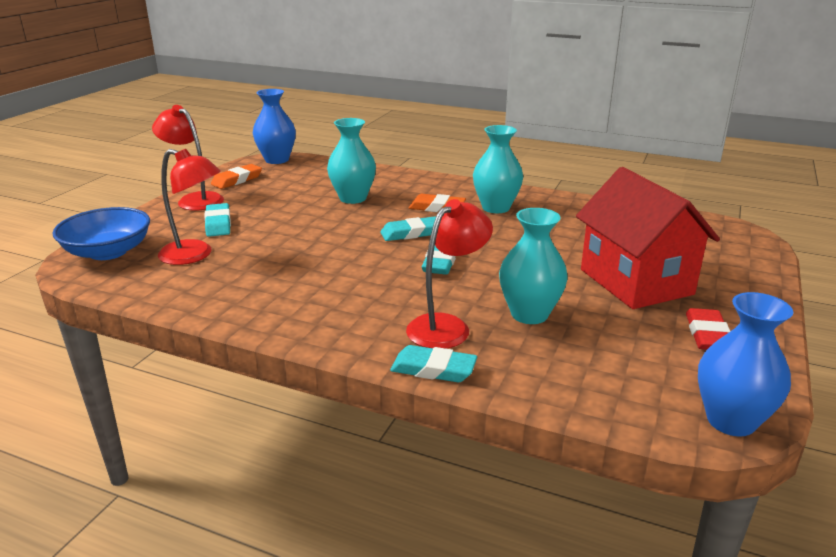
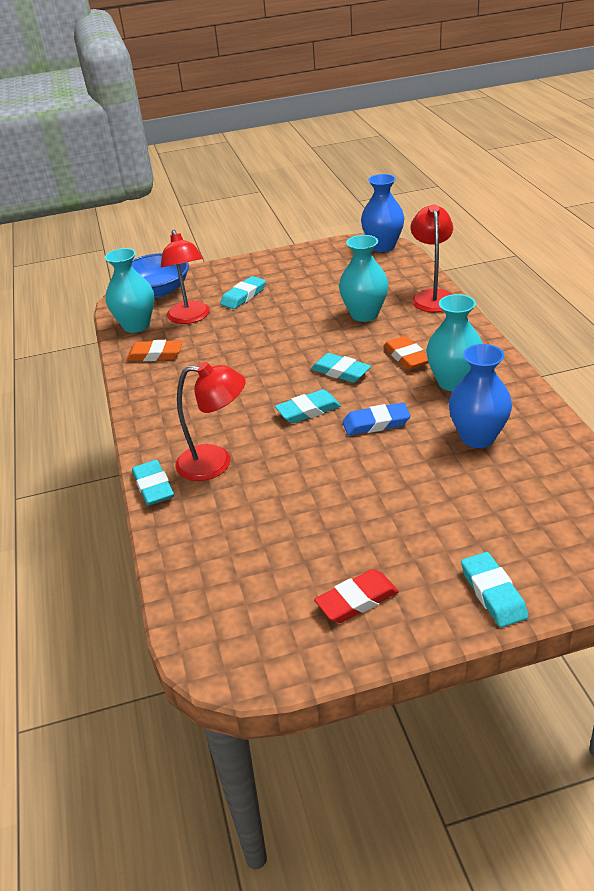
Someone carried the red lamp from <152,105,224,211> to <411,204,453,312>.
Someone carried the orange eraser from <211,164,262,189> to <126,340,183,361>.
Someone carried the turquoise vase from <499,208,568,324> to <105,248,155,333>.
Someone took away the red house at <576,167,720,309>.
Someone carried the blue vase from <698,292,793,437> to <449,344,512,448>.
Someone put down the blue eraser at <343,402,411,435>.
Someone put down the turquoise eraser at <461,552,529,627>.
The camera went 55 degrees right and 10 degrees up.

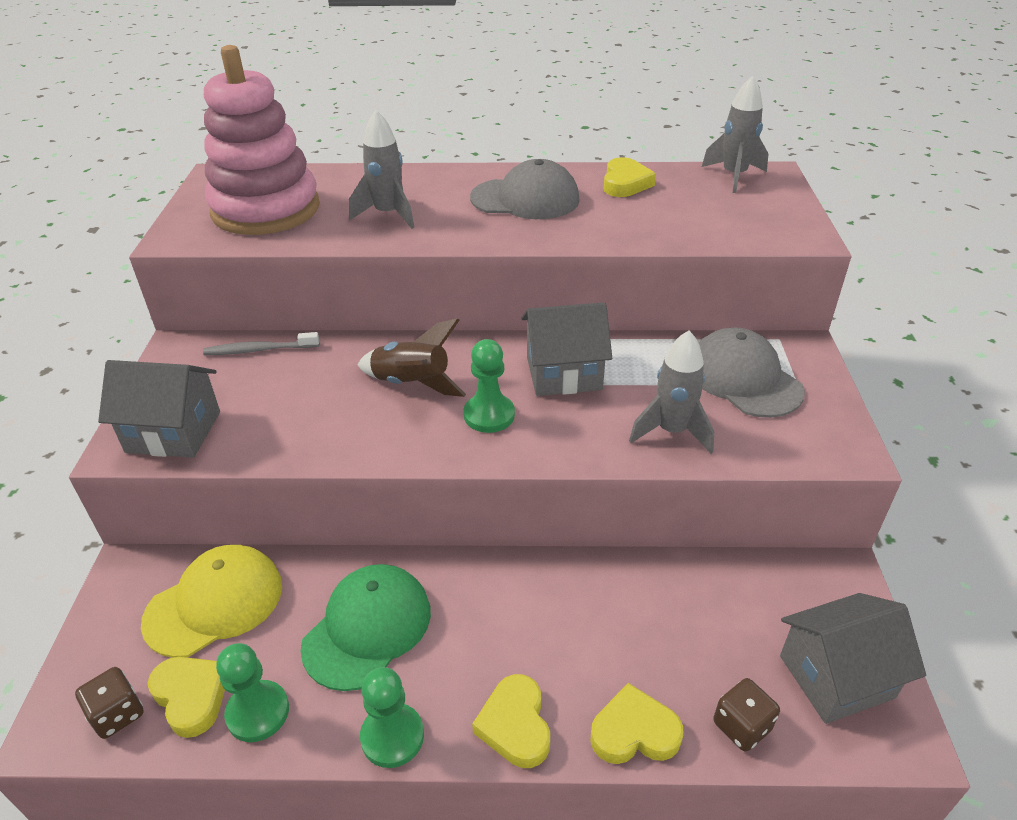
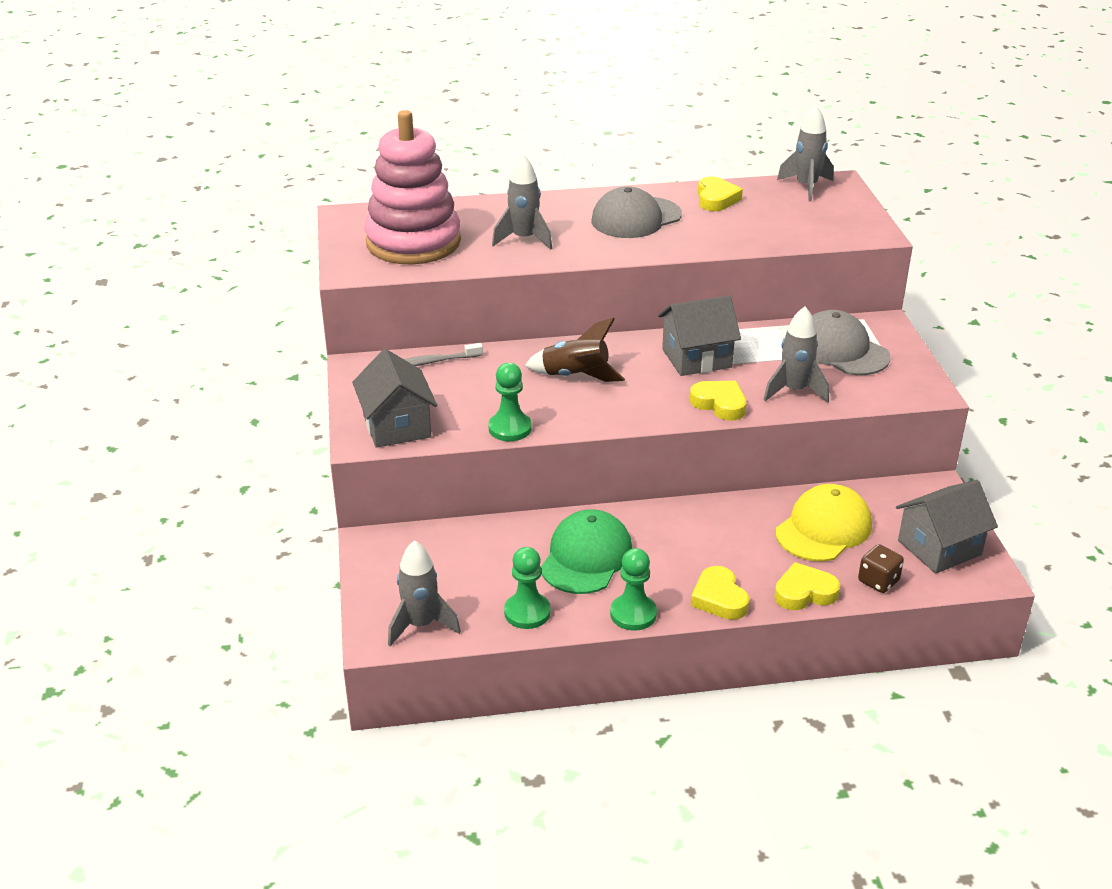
Someone swapped the brown dice at <75,667,144,739> for the grey rocket at <388,540,461,647>.
Someone rotated the grey house at <98,360,220,458> by 75 degrees clockwise.
Someone carried the yellow cap from <141,545,282,658> to <776,484,872,561>.
Someone carried the yellow heart from <147,657,225,738> to <690,381,746,421>.
Someone carried the green pawn from <464,339,515,433> to <489,363,532,441>.
Someone rotated the grey cap at <470,159,580,219> by 150 degrees clockwise.
The camera went 10 degrees left and 5 degrees down.

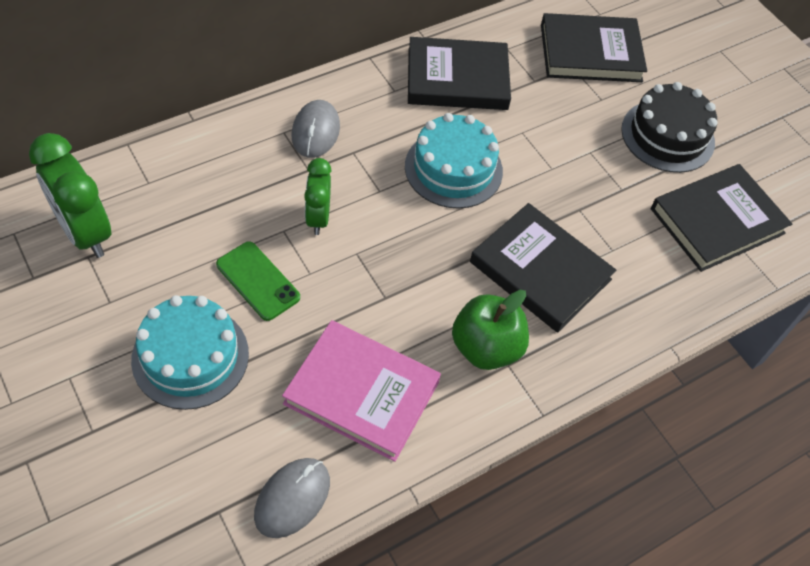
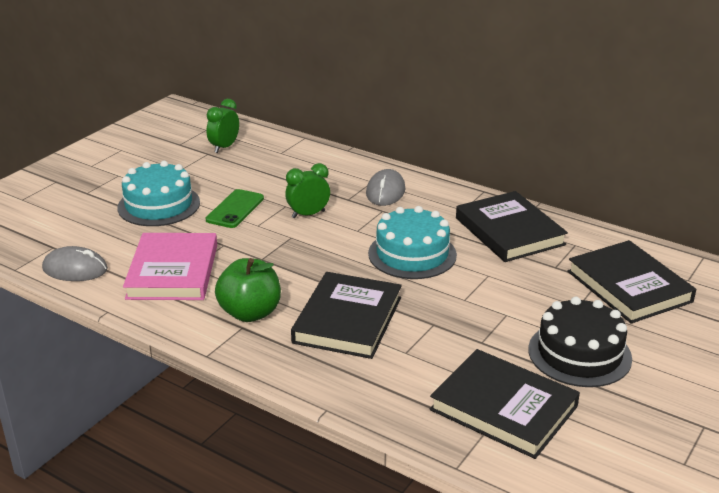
Someone scaled the green clock at <29,133,111,258> by 0.62.
Someone rotated the grey mouse at <292,100,340,158> by 60 degrees counterclockwise.
The camera went 70 degrees right and 25 degrees down.

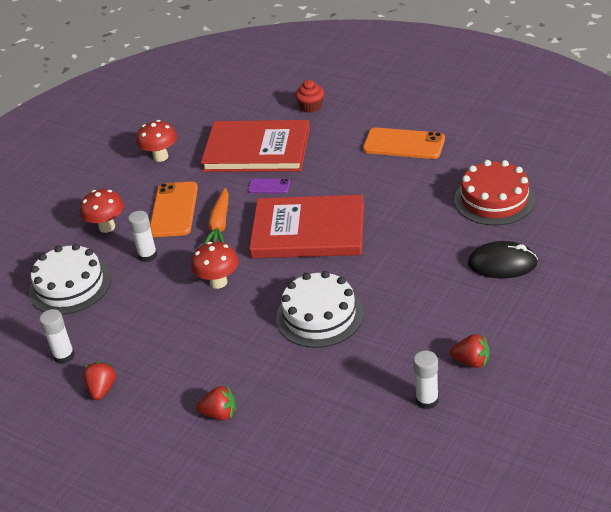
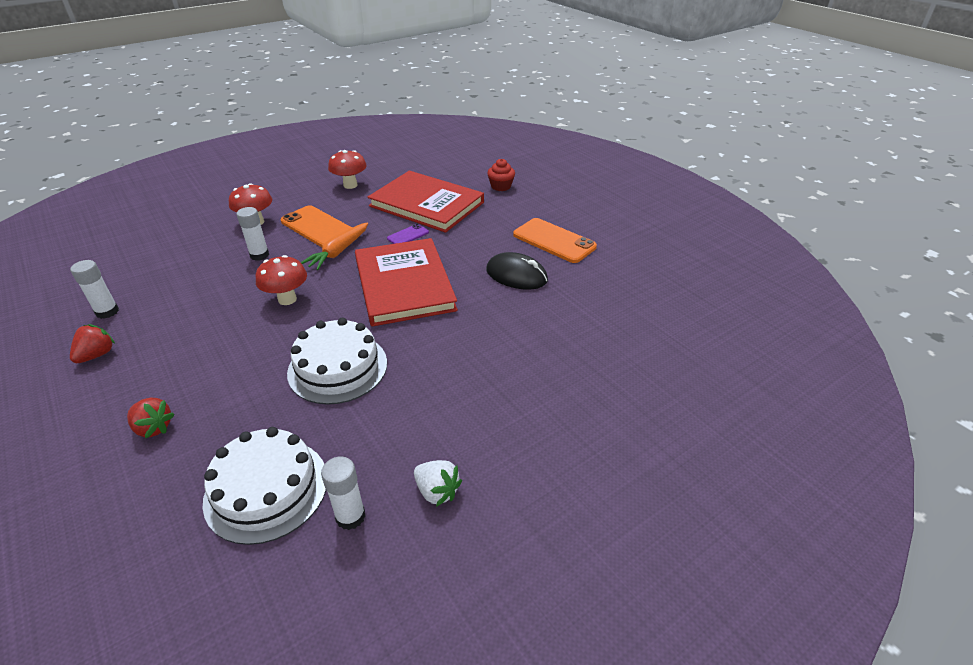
Someone carried the white cake from <29,244,111,315> to <203,427,326,545>.
Someone rotated the orange phone at <150,182,198,237> by 75 degrees counterclockwise.
Someone rotated the purple phone at <248,179,290,193> by 75 degrees counterclockwise.
Someone rotated the red book at <249,195,364,258> by 45 degrees clockwise.
Someone repainted the red strawberry at <450,334,490,368>, which became the white strawberry at <414,460,462,507>.
Someone took away the red cake at <454,160,535,226>.
Someone carried the black mouse from <468,241,538,278> to <486,252,548,290>.
The camera went 20 degrees right and 0 degrees up.

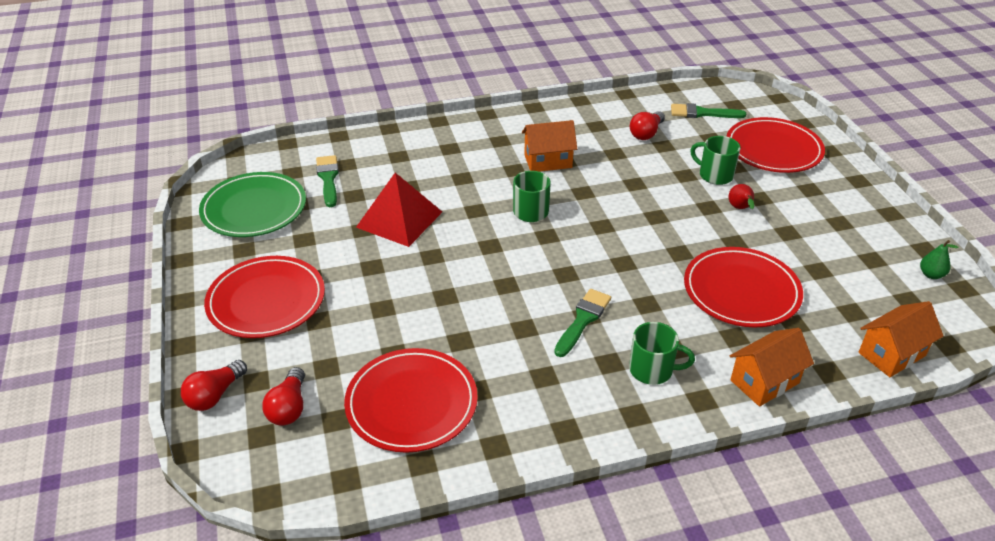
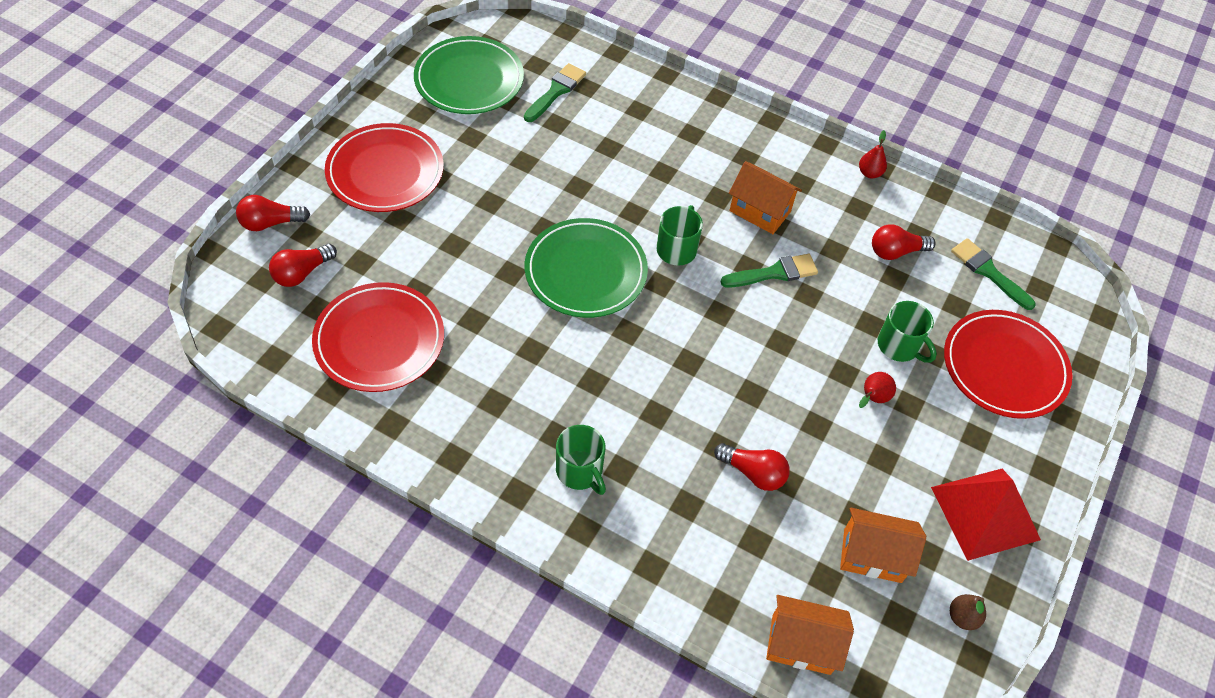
Someone carried the red pyramid from <356,173,442,247> to <931,469,1041,561>.
Someone carried the green brush from <554,289,611,357> to <721,254,818,288>.
Someone swapped the red plate at <684,247,803,327> for the red light bulb at <714,443,790,491>.
Someone rotated the green mug at <690,136,741,185> by 150 degrees clockwise.
Someone carried the orange house from <730,328,814,407> to <840,508,926,583>.
Someone repainted the green pear at <920,240,958,279>, which became the brown pear at <950,594,986,630>.
Someone put down the green plate at <525,218,648,318>.
Someone put down the red pear at <859,130,887,178>.
The camera went 40 degrees right and 15 degrees up.

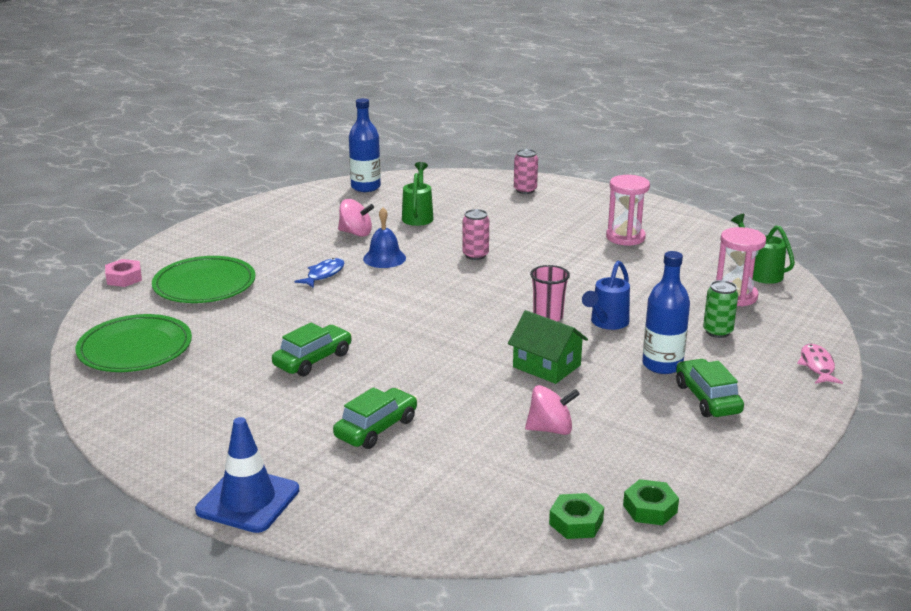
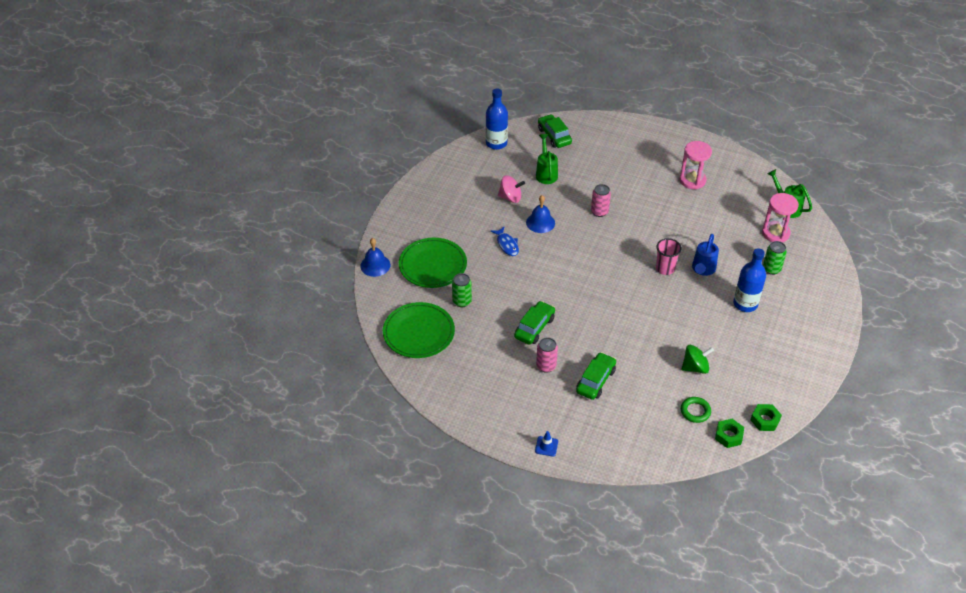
Someone swapped the pink nut at <105,259,142,287> for the blue bell at <360,238,390,277>.
Someone scaled the blue traffic cone at <195,417,299,533> by 0.46.
Someone rotated the blue fish at <294,258,344,288> by 135 degrees clockwise.
Someone took away the green house at <508,310,588,384>.
Someone carried the pink can from <514,149,538,194> to <536,338,558,373>.
Someone repainted the pink spinning top at <525,385,580,435>, which became the green spinning top at <681,345,714,374>.
Someone carried the green car from <676,359,744,417> to <538,114,572,148>.
Someone took away the pink fish at <797,344,843,384>.
Someone put down the green can at <452,273,472,307>.
Someone put down the green ring at <681,397,711,423>.
The camera went 10 degrees left and 20 degrees up.

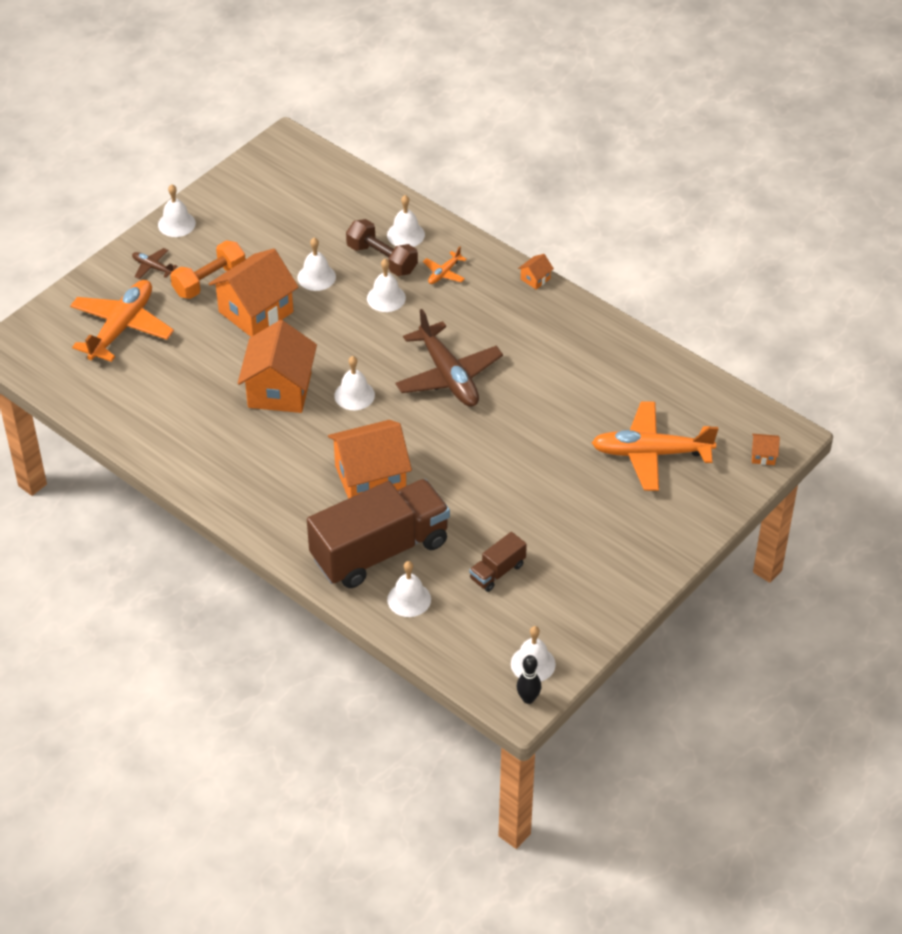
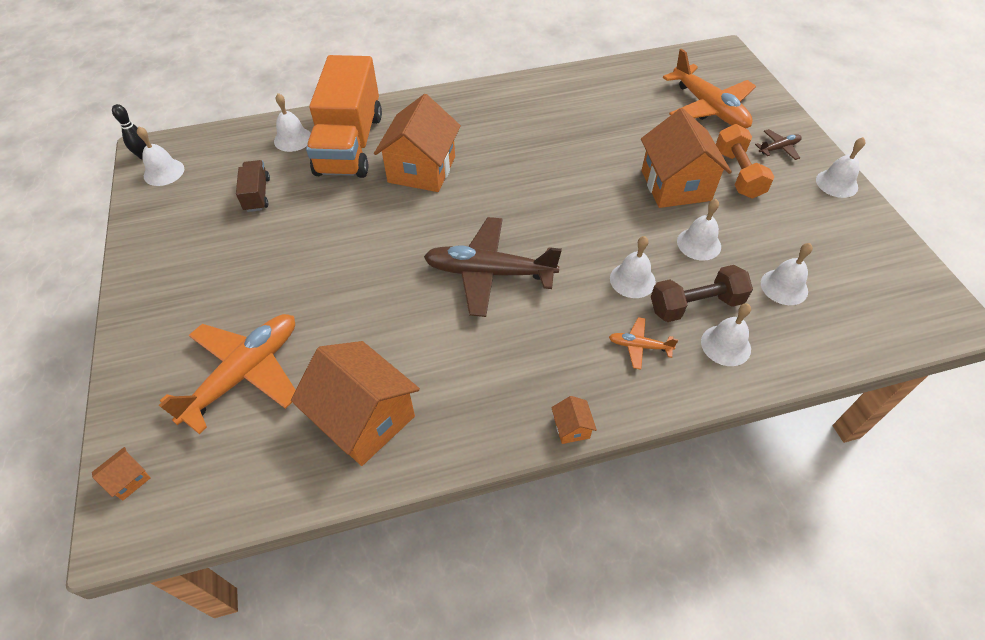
Someone carried the orange house from <238,320,317,413> to <291,341,420,466>.
Someone repainted the brown truck at <307,479,450,588>, which became the orange truck at <306,55,382,178>.
Someone carried the white bell from <334,356,375,410> to <761,243,813,305>.
Someone rotated the orange plane at <423,247,467,284> by 60 degrees counterclockwise.
The camera went 125 degrees right and 5 degrees up.

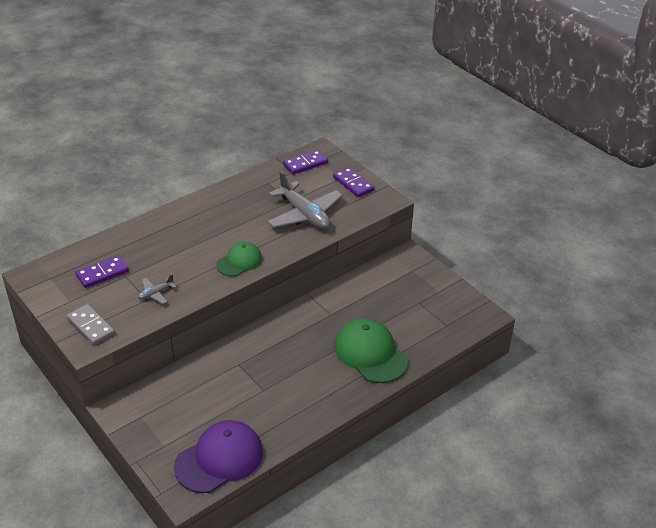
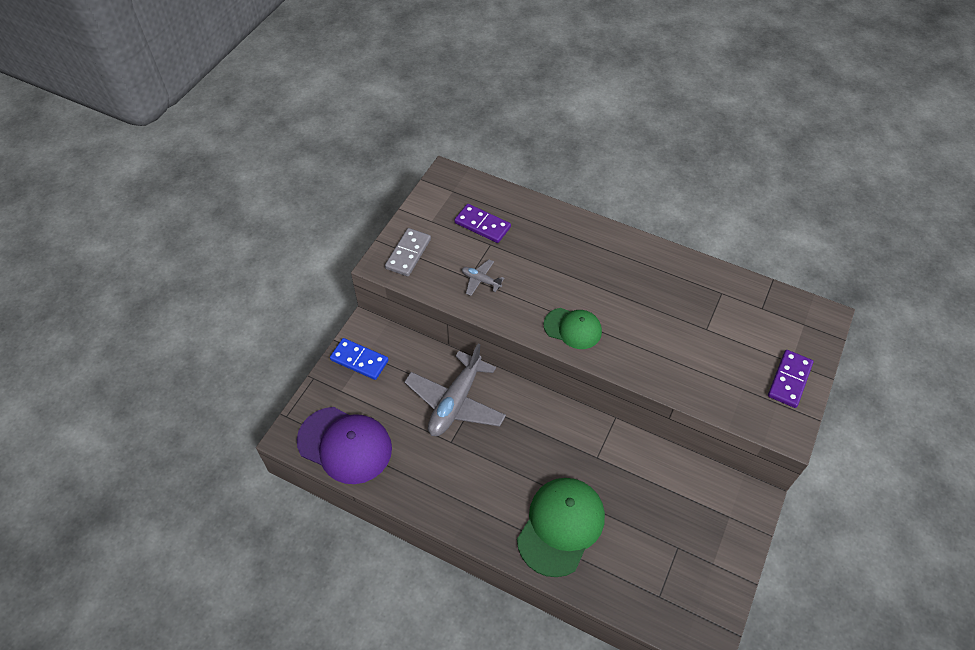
Someone carried the grey plane from <267,171,343,229> to <404,343,506,436>.
Someone took away the purple domino at <283,150,328,174>.
Someone put down the blue domino at <330,338,389,380>.
The camera went 65 degrees right and 15 degrees up.

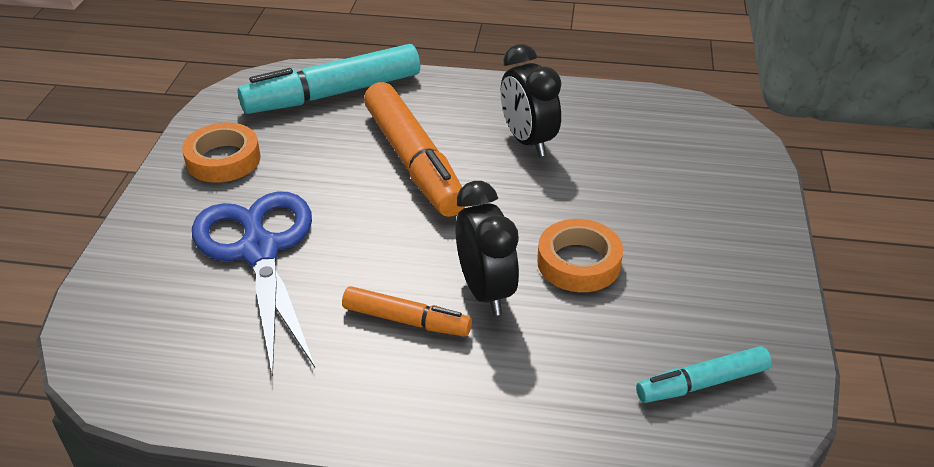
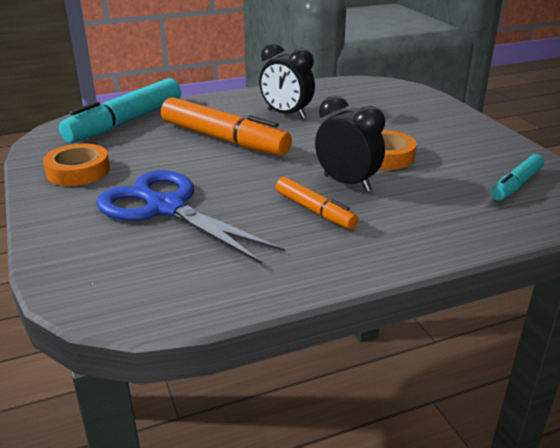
Someone rotated the orange marker at <342,286,472,337> by 60 degrees clockwise.
The camera went 30 degrees left and 10 degrees down.

